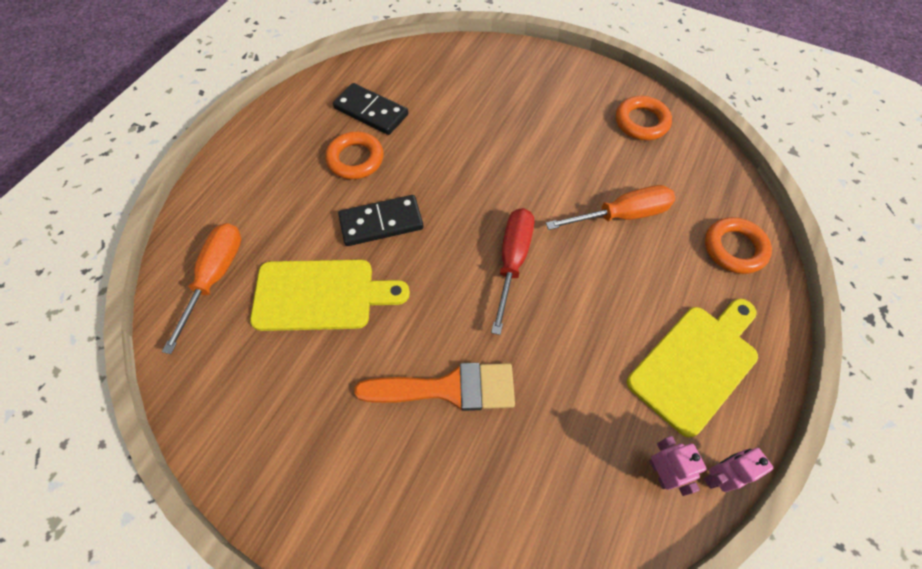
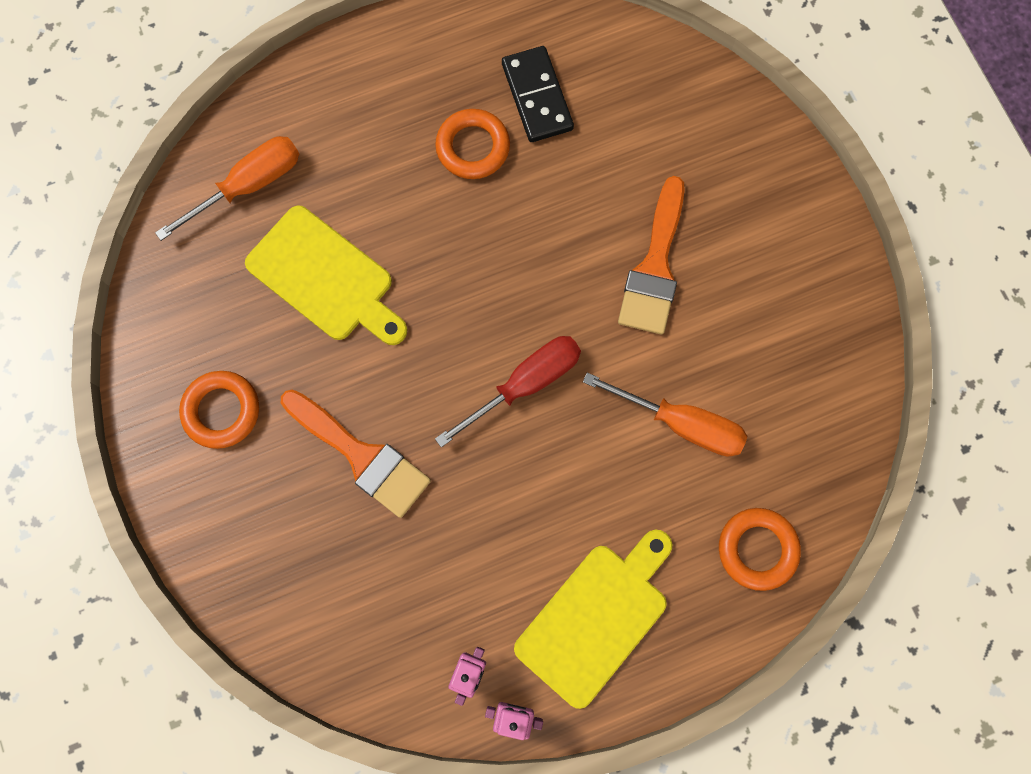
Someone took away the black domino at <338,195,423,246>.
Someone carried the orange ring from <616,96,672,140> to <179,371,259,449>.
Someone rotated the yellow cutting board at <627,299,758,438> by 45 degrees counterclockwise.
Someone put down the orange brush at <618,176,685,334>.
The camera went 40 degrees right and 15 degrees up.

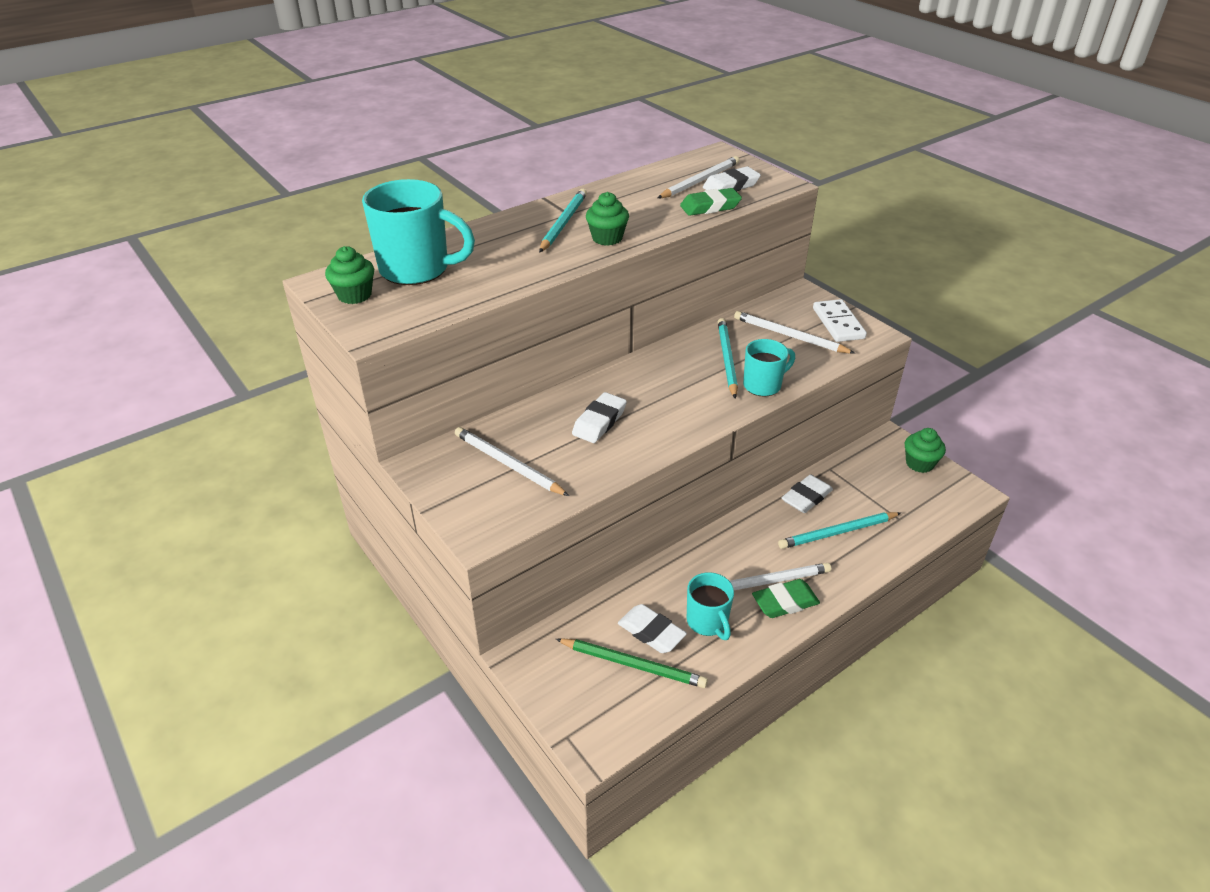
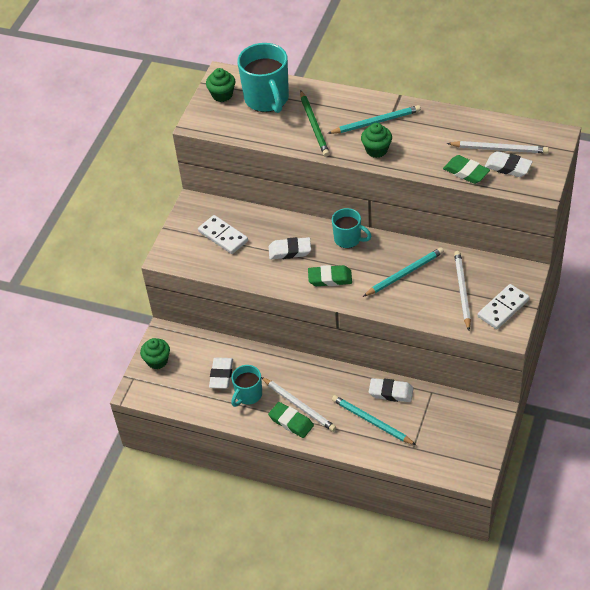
Someone swapped the white pencil at <455,427,569,496> for the white domino at <198,215,248,254>.
Someone carried the green pencil from <556,638,708,688> to <300,90,330,157>.
Someone carried the turquoise mug from <743,339,795,397> to <332,208,372,248>.
Someone carried the green cupcake from <905,428,946,473> to <140,338,170,369>.
Someone put down the green eraser at <308,265,352,286>.
The camera went 60 degrees right and 10 degrees up.

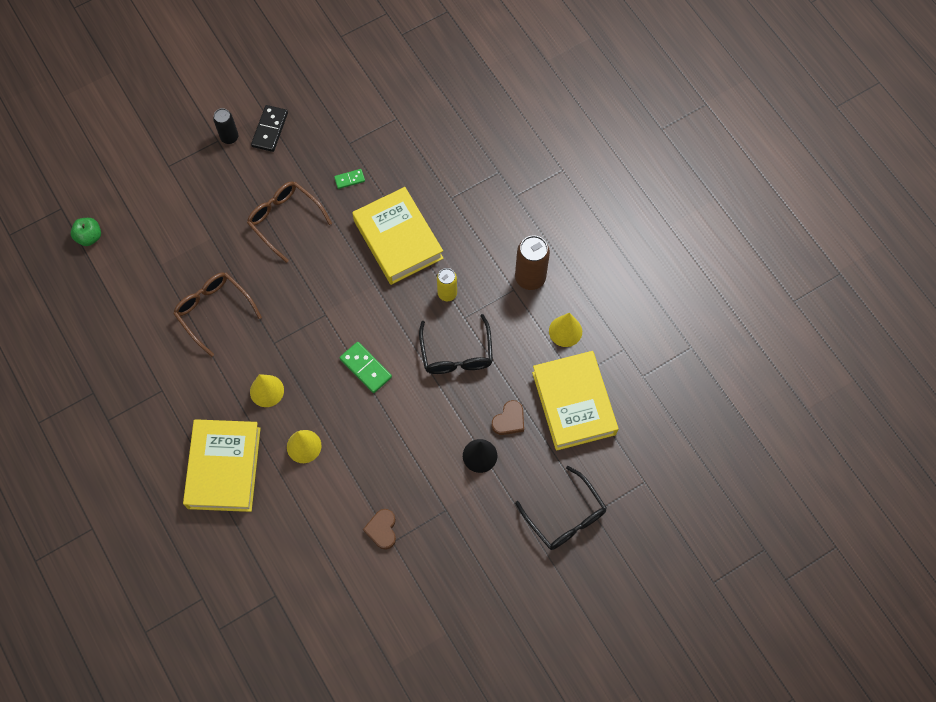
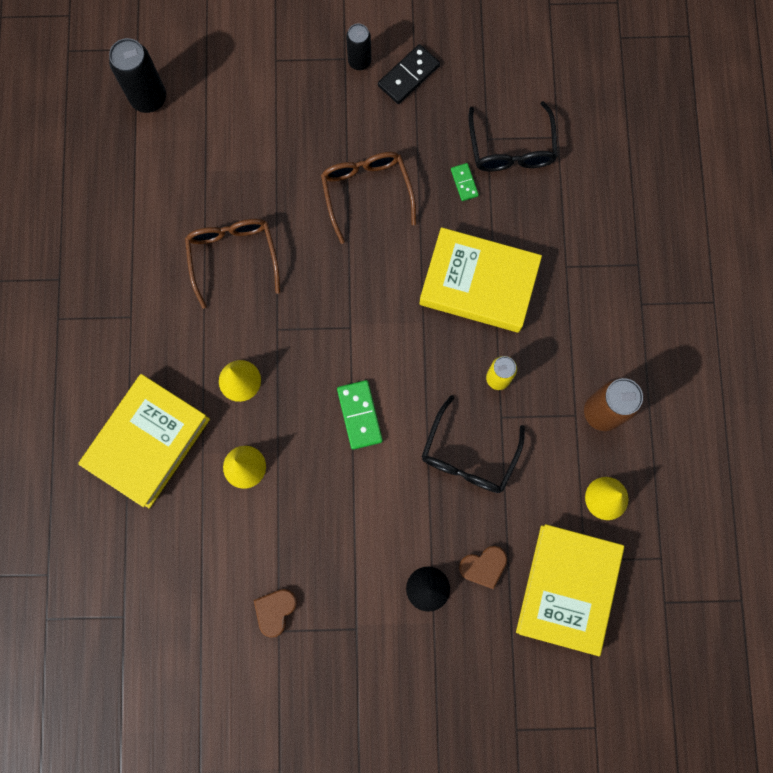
Someone swapped the green apple at <71,218,101,246> for the black can at <109,38,166,113>.
Someone rotated the green domino at <334,169,365,189> by 60 degrees clockwise.
Someone rotated the yellow book at <352,187,444,285> by 75 degrees counterclockwise.
Someone carried the black glasses from <515,466,607,550> to <468,101,558,172>.
The camera went 30 degrees right and 10 degrees up.

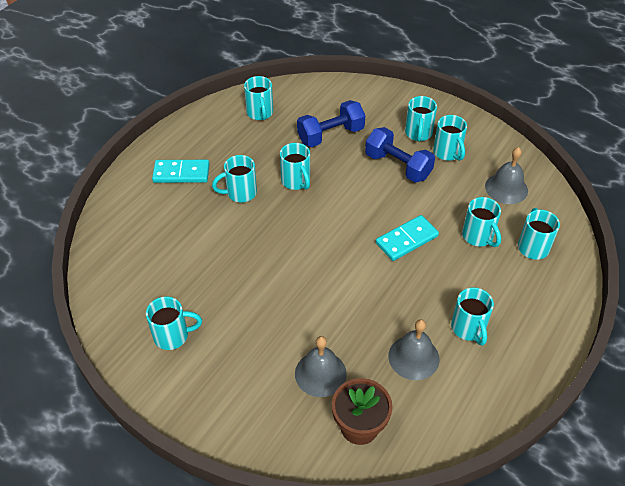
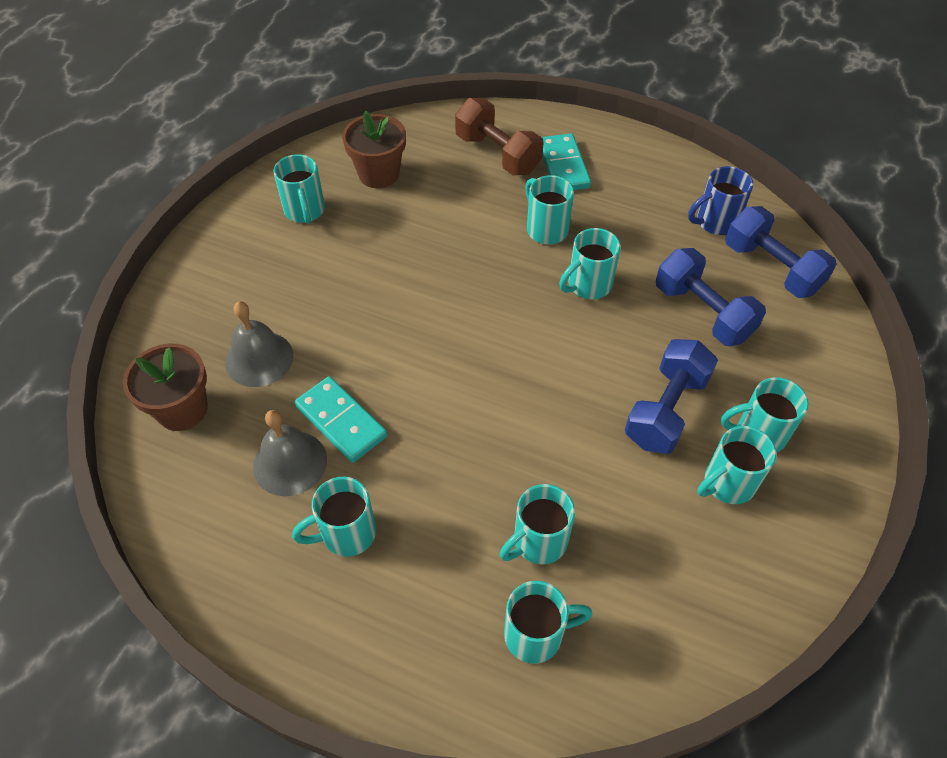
Someone repainted the turquoise mug at <244,76,273,120>, which became the blue mug at <688,166,753,235>.
Someone carried the turquoise domino from <376,215,439,261> to <295,376,387,463>.
Someone took away the grey bell at <485,147,528,204>.
Someone put down the brown flower pot at <342,111,406,188>.
Someone put down the brown dumbbell at <455,98,543,175>.
Someone put down the blue dumbbell at <725,206,837,298>.
The camera went 80 degrees right and 5 degrees up.

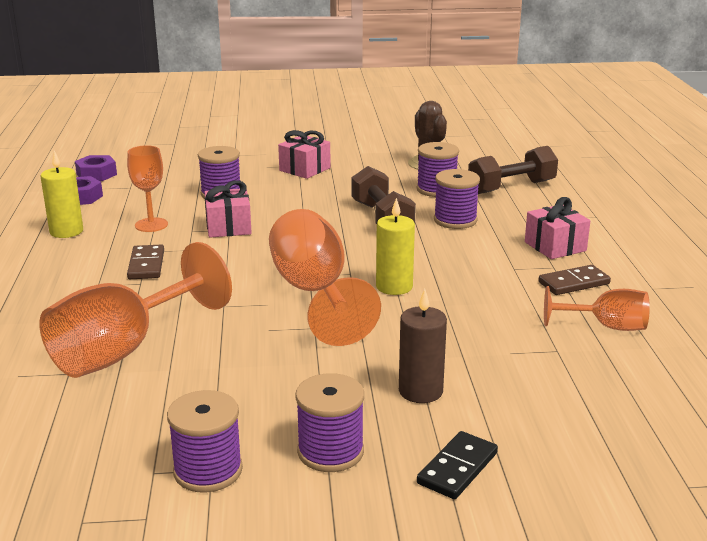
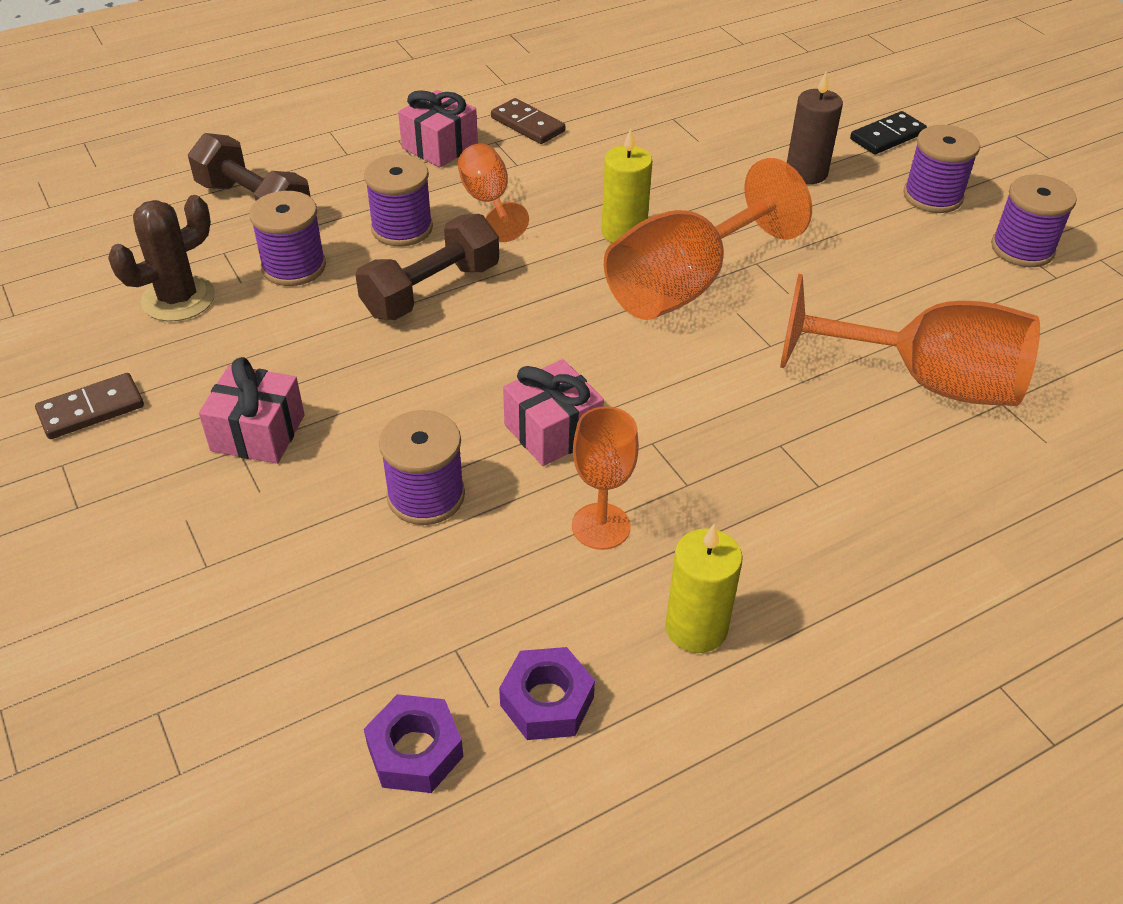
Someone carried the brown domino from <127,244,164,279> to <35,373,144,439>.
Someone rotated the black domino at <417,431,498,499> by 45 degrees counterclockwise.
Someone carried the orange goblet from <544,286,650,331> to <458,143,529,242>.
The camera went 115 degrees left and 20 degrees up.

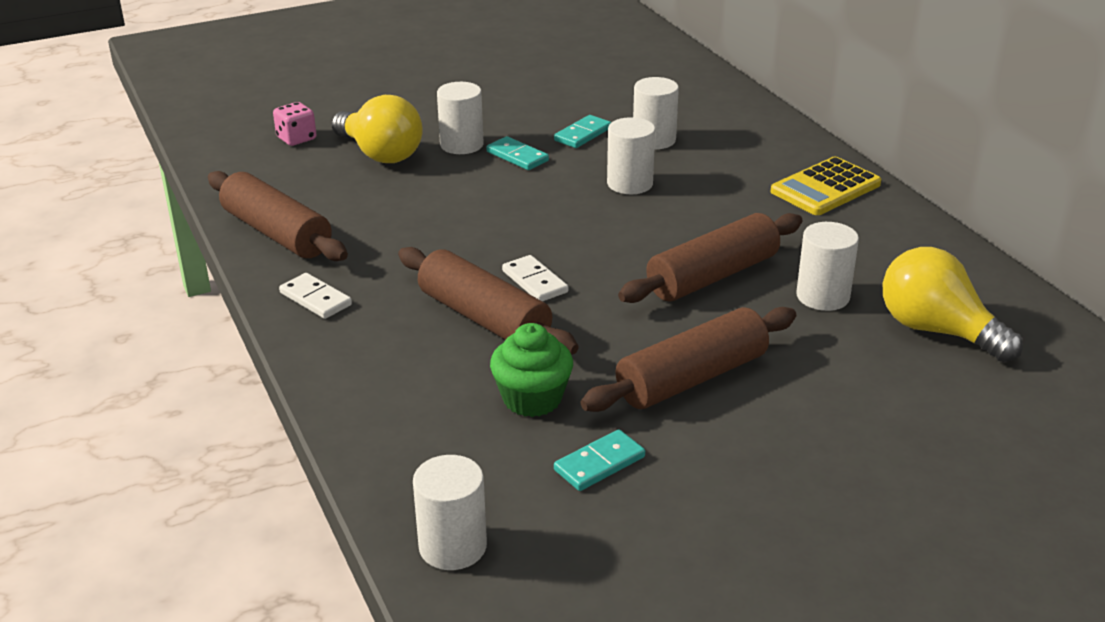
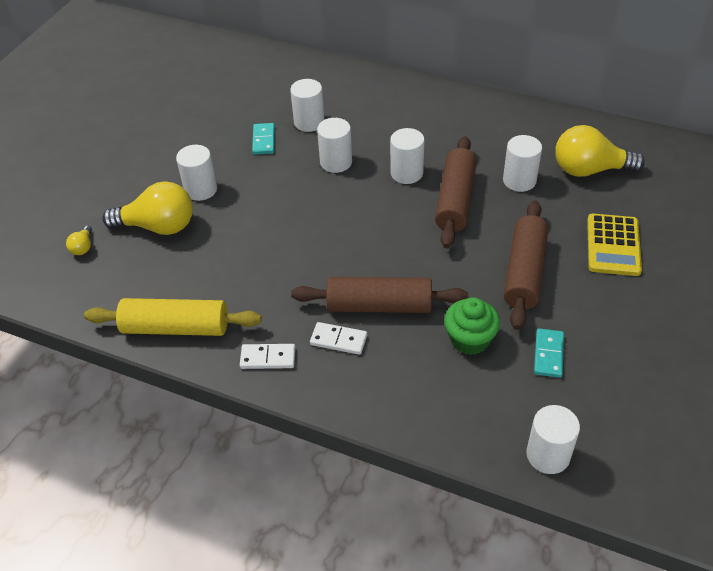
Someone repainted the brown rolling pin at <208,171,348,261>, which became the yellow rolling pin at <84,298,262,336>.
Someone swapped the pink dice at <273,102,316,146> for the yellow light bulb at <66,225,92,255>.
Someone took away the turquoise domino at <486,136,549,170>.
Someone carried the white domino from <502,255,568,302> to <310,322,367,355>.
Someone carried the yellow calculator from <771,157,881,215> to <587,214,642,276>.
Someone put down the white cylinder at <390,128,425,184>.
The camera went 40 degrees left and 15 degrees up.

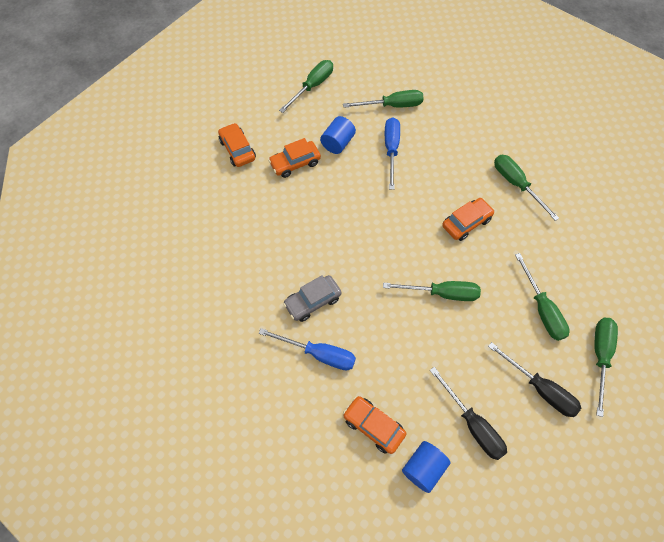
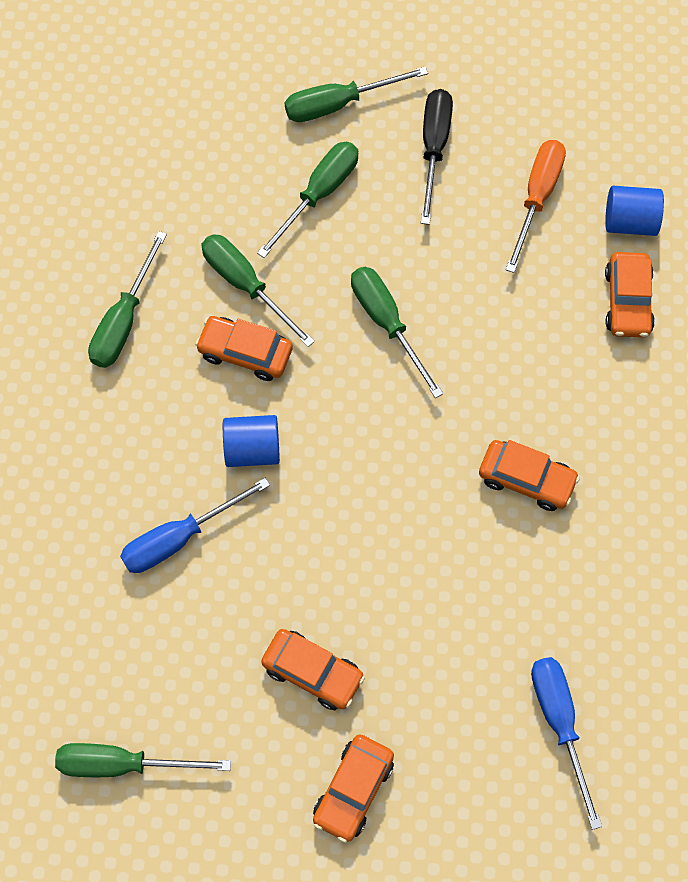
Someone carried the blue screwdriver from <259,328,356,371> to <531,657,602,830>.
Someone repainted the grey car at <283,275,341,322>, which became the orange car at <479,440,580,511>.
Someone carried the blue cylinder from <320,116,356,154> to <223,415,280,467>.
Someone carried the green screwdriver from <343,90,424,108> to <201,234,315,347>.
Someone repainted the black screwdriver at <430,367,507,460>, which became the orange screwdriver at <506,140,566,273>.
The camera went 125 degrees left and 5 degrees up.

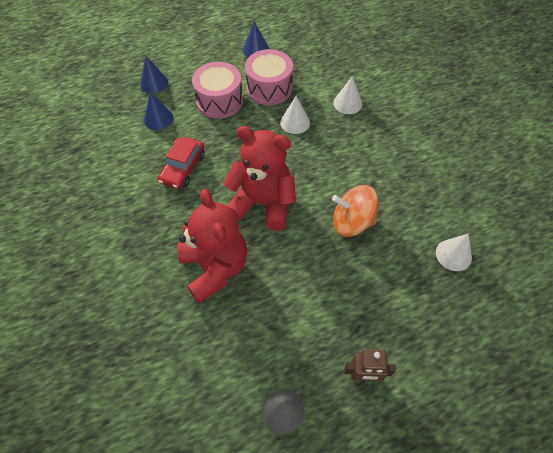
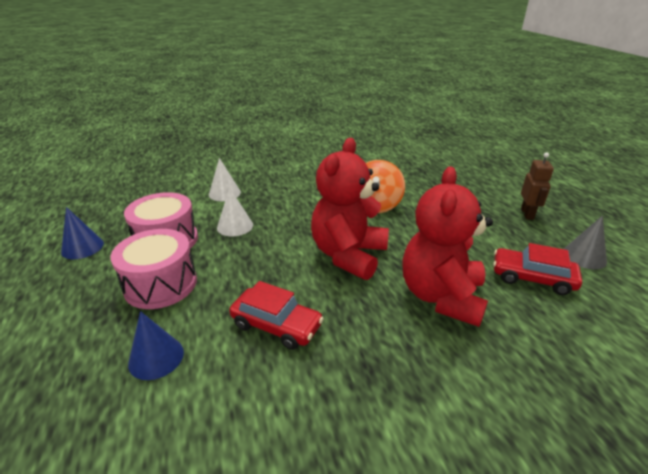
Someone took away the blue cone at <140,56,168,94>.
Someone rotated the red teddy bear at <177,189,247,303> by 60 degrees counterclockwise.
Someone took away the white cone at <436,234,472,271>.
Someone put down the red car at <493,243,582,295>.
The camera went 85 degrees left and 25 degrees down.

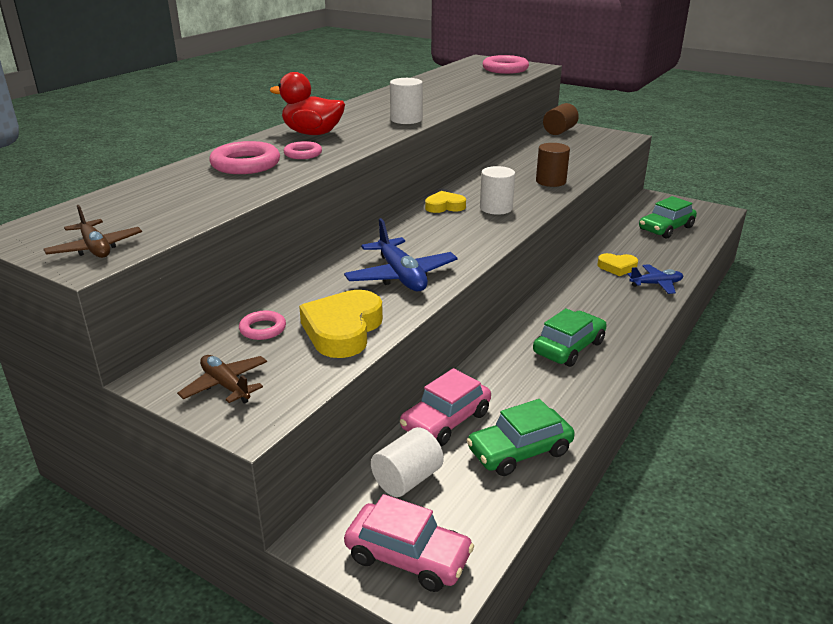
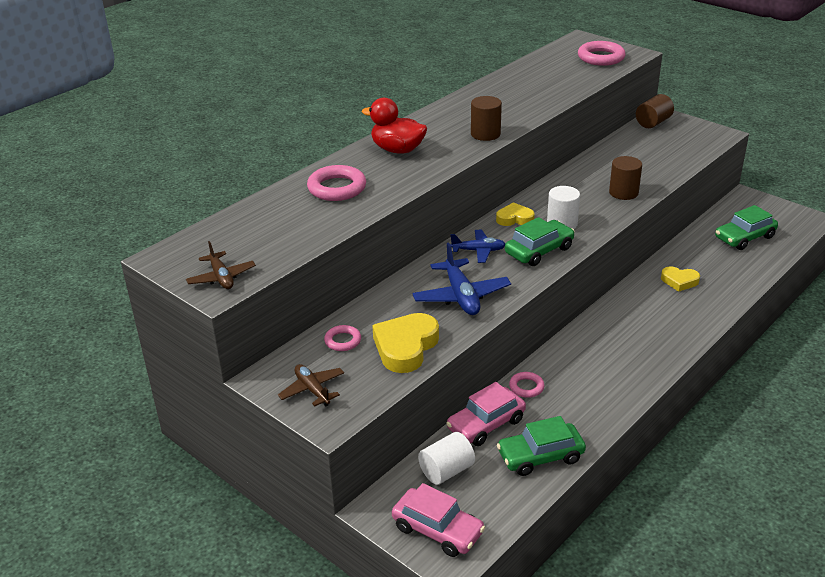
Someone carried the pink ring from <284,141,322,159> to <509,372,545,398>.
Someone repainted the white cylinder at <390,78,423,124>, which became the brown cylinder at <471,96,502,141>.
Someone carried the green car from <533,308,607,367> to <505,217,575,266>.
Someone carried the blue plane from <628,264,683,294> to <450,230,505,263>.
The camera went 10 degrees right and 5 degrees up.

